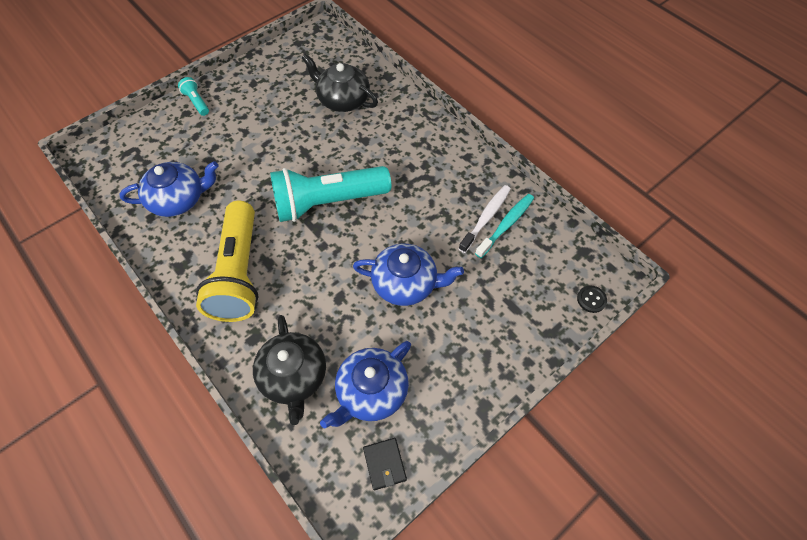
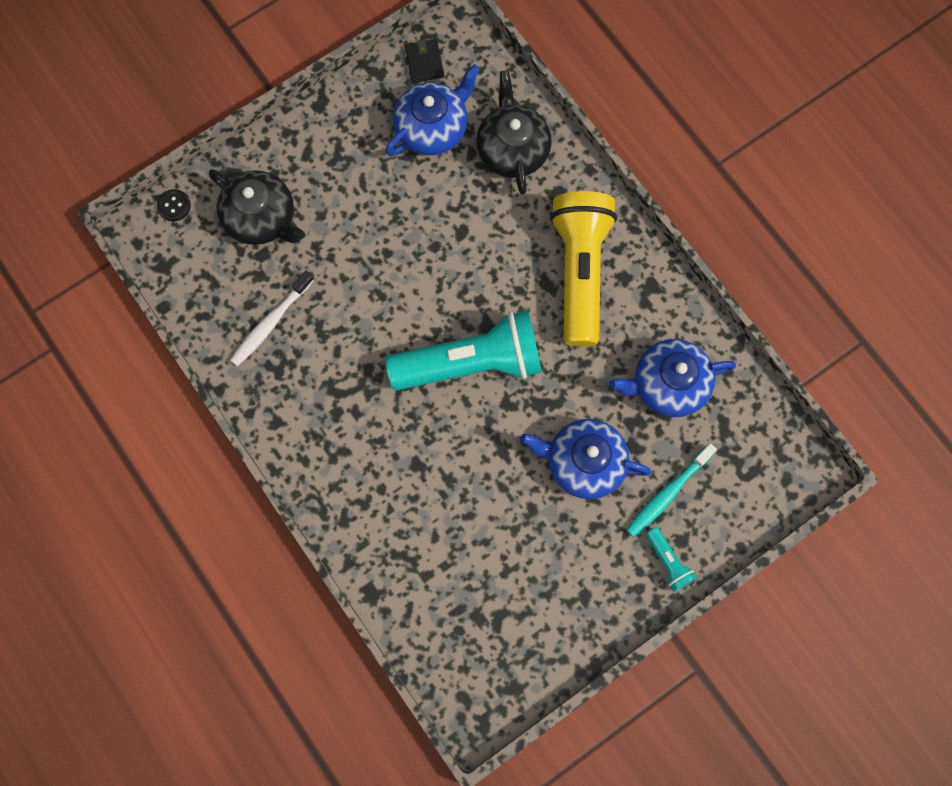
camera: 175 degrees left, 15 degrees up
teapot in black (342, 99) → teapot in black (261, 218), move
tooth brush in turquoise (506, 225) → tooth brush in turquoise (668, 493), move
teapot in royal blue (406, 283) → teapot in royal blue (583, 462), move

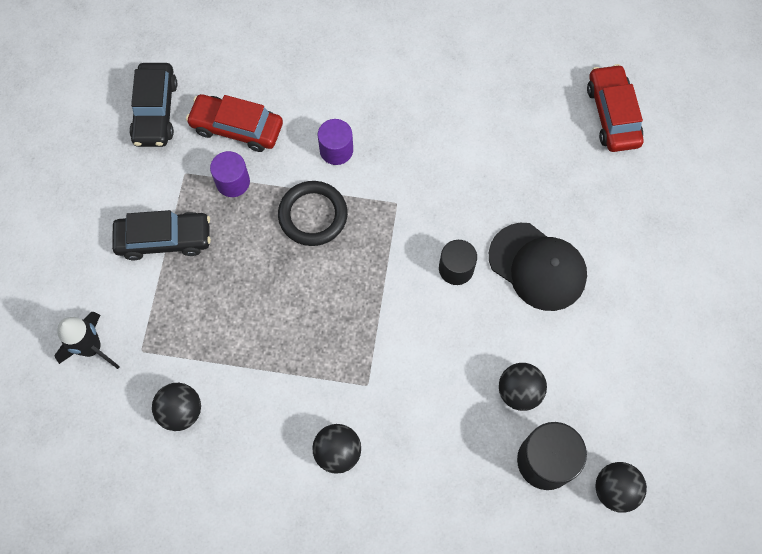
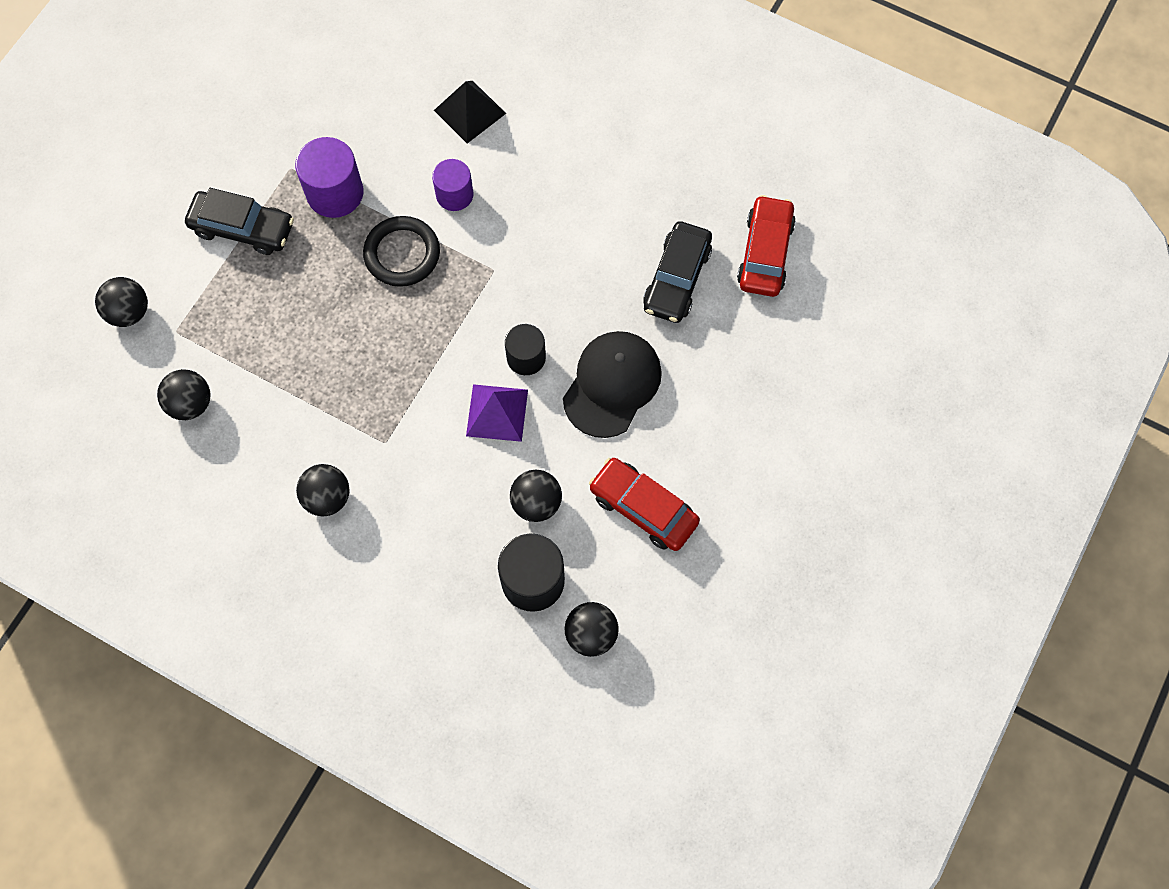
camera: 20 degrees right, 0 degrees up
automobile in black (155, 111) → automobile in black (677, 279), move
automobile in crimson (237, 128) → automobile in crimson (643, 508), move
cylinder in purple (233, 182) → cylinder in purple (335, 193), x1.53
peaked cap in black (537, 267) → peaked cap in black (612, 384), 120 degrees counterclockwise
toy rocket in black (92, 348) → sphere in black (129, 312)
- → solid pyramid in black (470, 111)
- → solid pyramid in purple (497, 412)

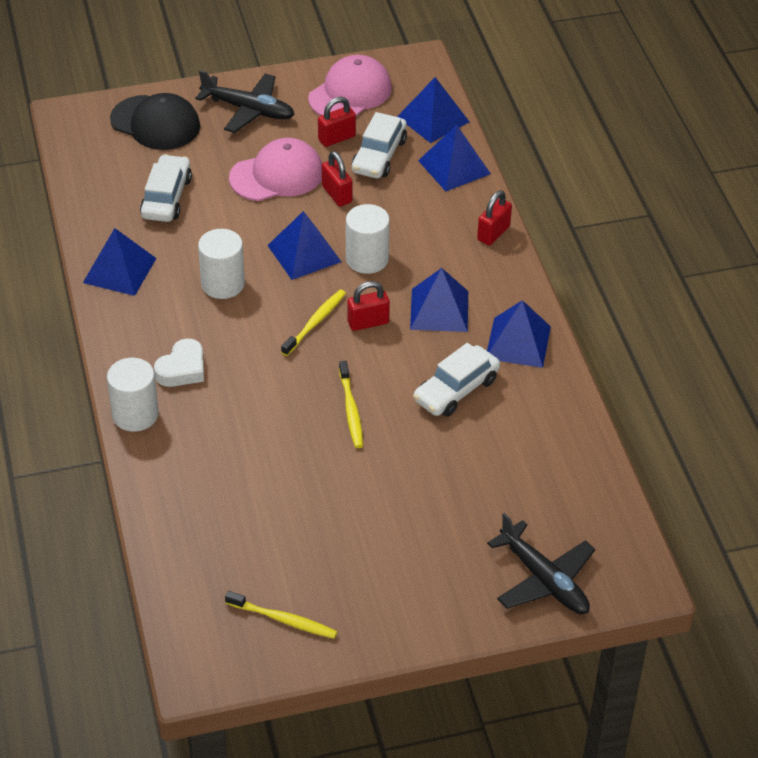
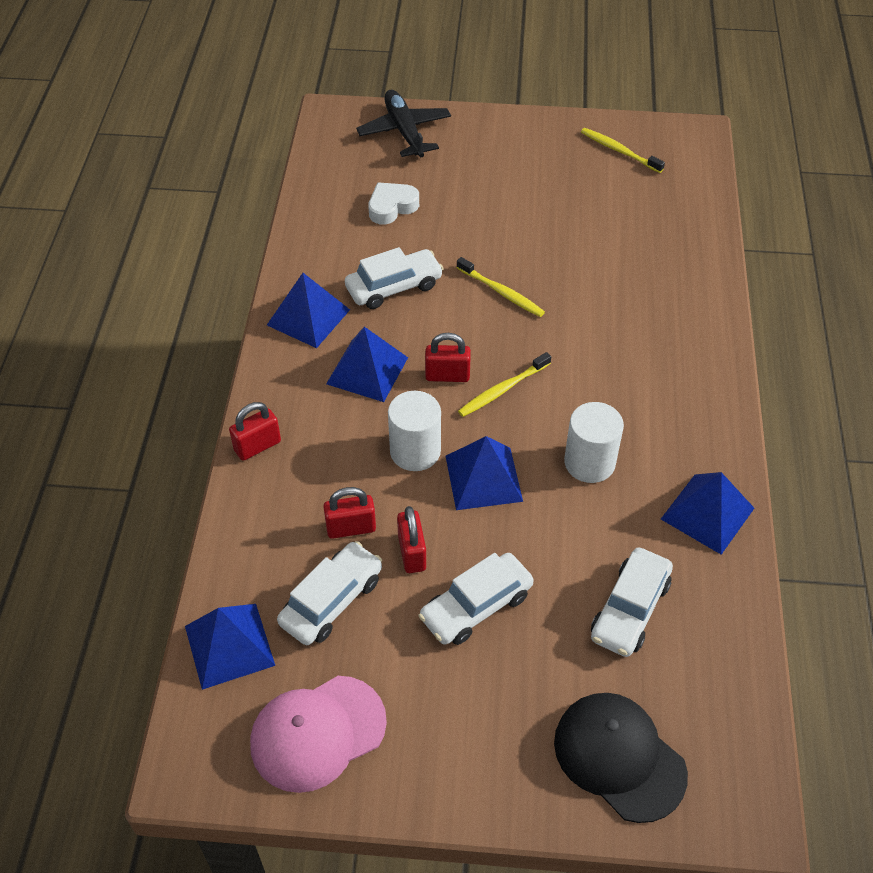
camera: 160 degrees left, 5 degrees up
toy plane in black (248, 110) → -
small lock in crimson (336, 138) → small lock in crimson (351, 528), move
solid pyramid in royal blue (454, 167) → -
peaked cap in rose-pink (277, 175) → automobile in white (476, 606)
heart shape in white (182, 369) → heart shape in white (392, 207), move
cylinder in white (135, 414) → -
tooth brush in golden (351, 410) → tooth brush in golden (502, 292), 120 degrees clockwise

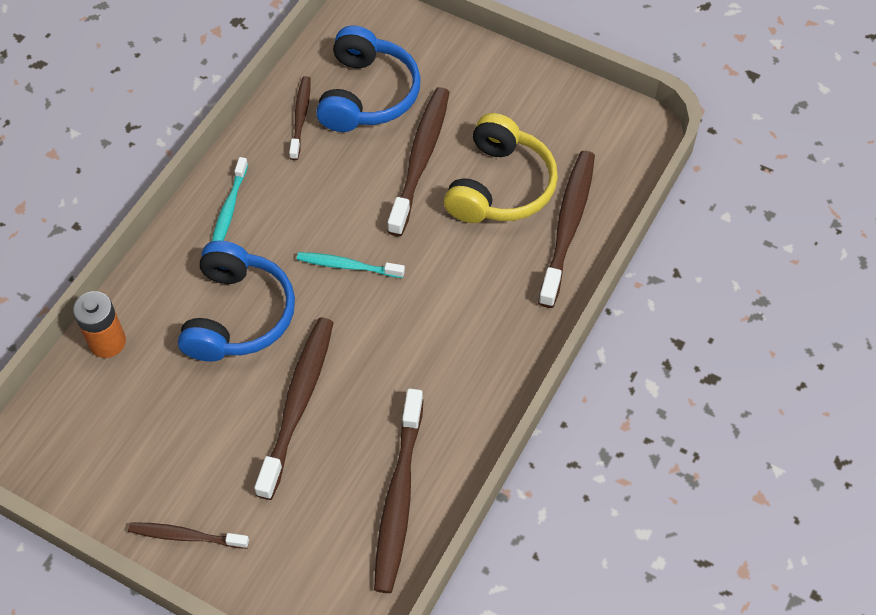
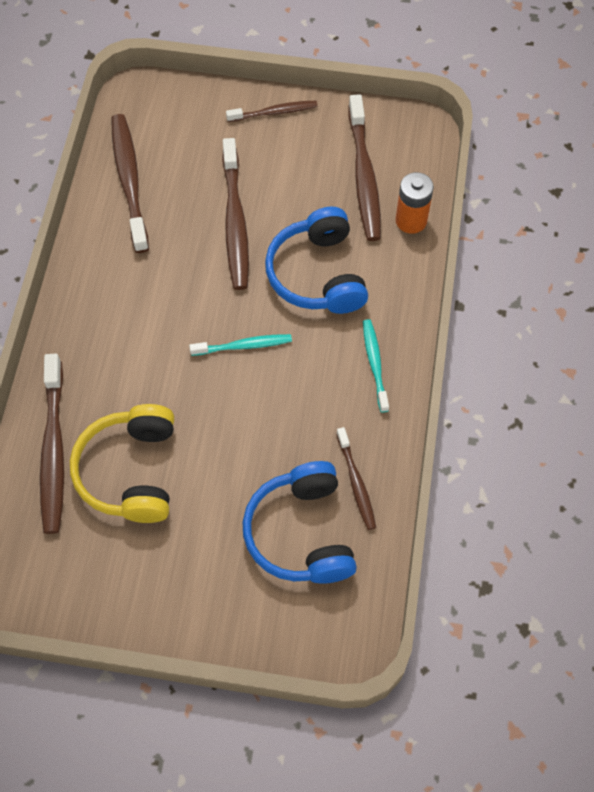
camera: 160 degrees right, 5 degrees up
tooth brush in russet (420, 159) → tooth brush in russet (364, 176), move

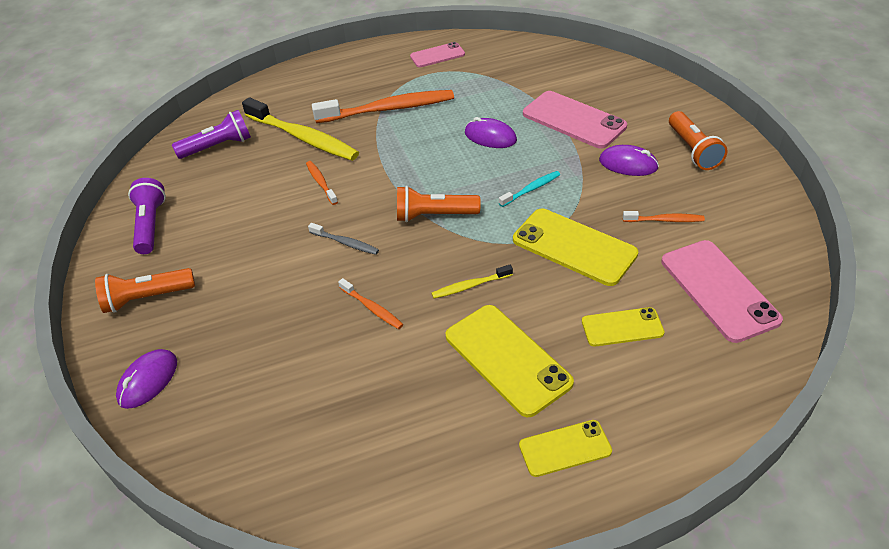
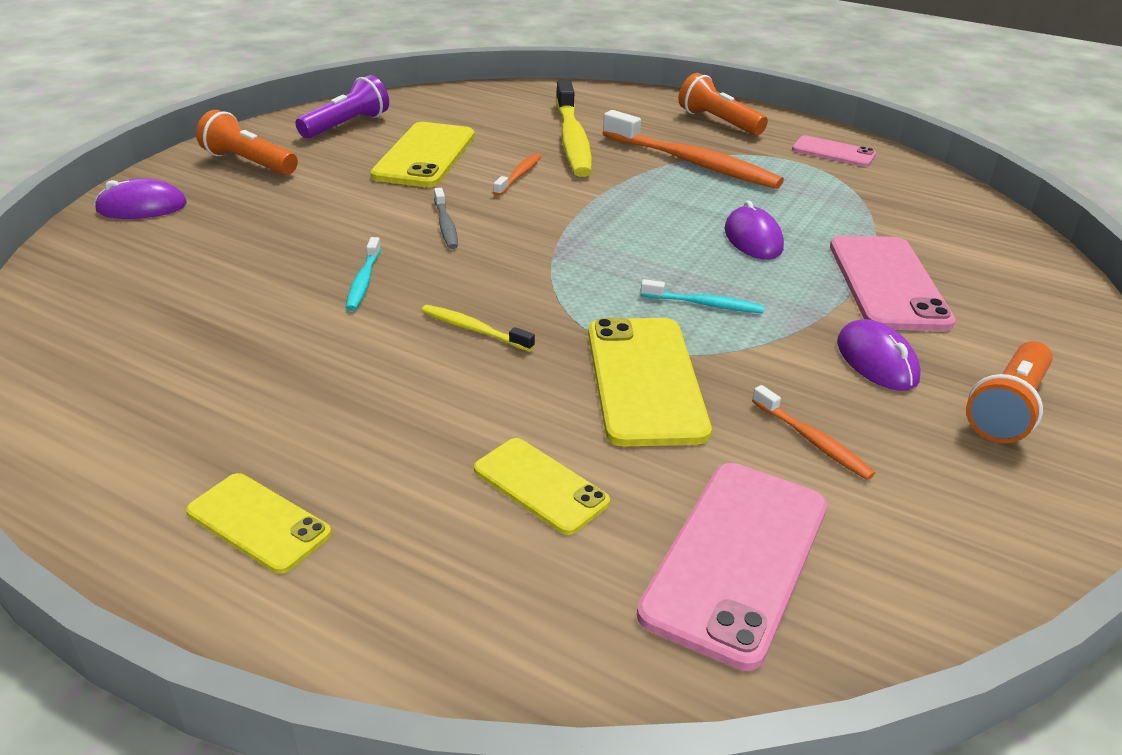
camera: 45 degrees right, 10 degrees down
flashlight in purple (218, 146) → -
flashlight in bright orange (434, 215) → flashlight in bright orange (718, 122), move
tooth brush in bright orange (372, 308) → tooth brush in turquoise (364, 281)
phone in golden (507, 359) → phone in golden (425, 155), move

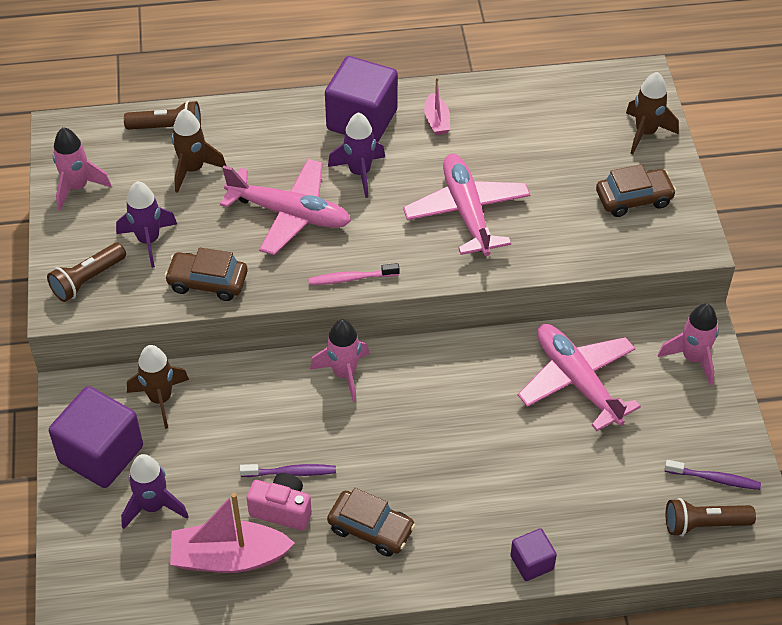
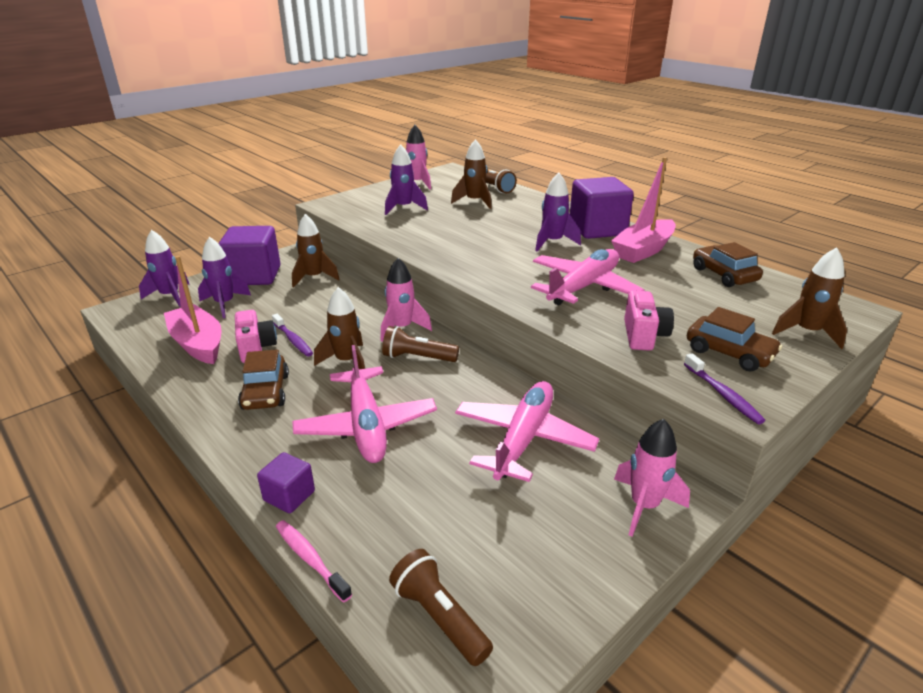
camera: 55 degrees right, 20 degrees down
boat in rose-pink (436, 121) → boat in rose-pink (643, 250), x1.94
toy plane in rose-pink (290, 214) → toy plane in rose-pink (366, 425), move
flashlight in russet (87, 280) → flashlight in russet (417, 358), move
automobile in russet (207, 282) → automobile in russet (724, 275), move
tooth brush in rose-pink (351, 278) → tooth brush in rose-pink (310, 559), move
tooth brush in purple (714, 479) → tooth brush in purple (723, 394), move
- → toy rocket in purple (170, 296)
- → toy rocket in russet (347, 361)
- → photo camera in rose-pink (643, 336)

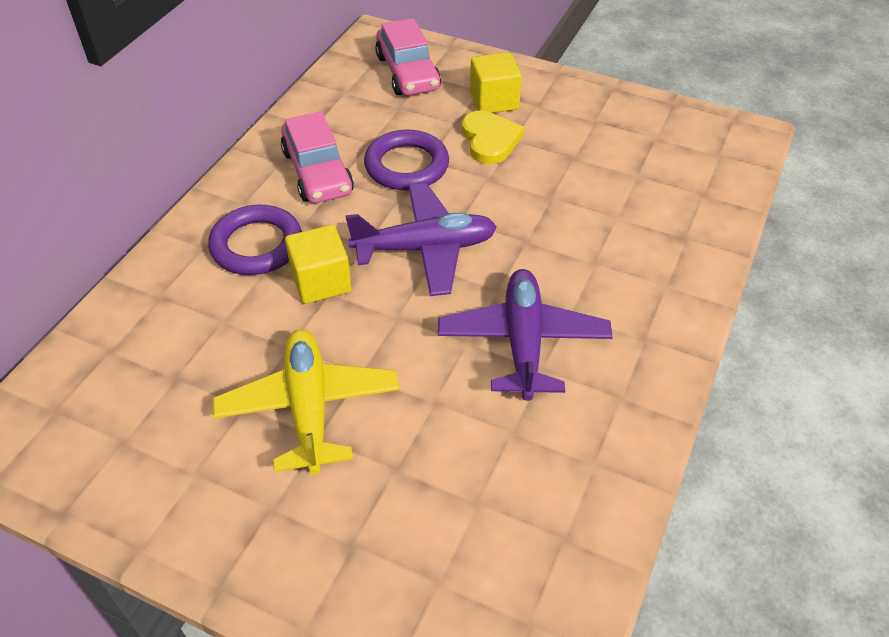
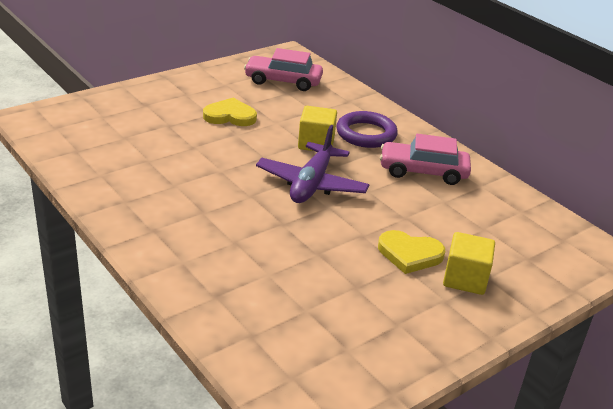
camera: 115 degrees right, 15 degrees down
automobile in rose-pink (408, 73) → automobile in rose-pink (283, 81), move
ring in purple (406, 165) → -
toy plane in purple (523, 342) → -
toy plane in golden (309, 408) → heart shape in golden (230, 116)

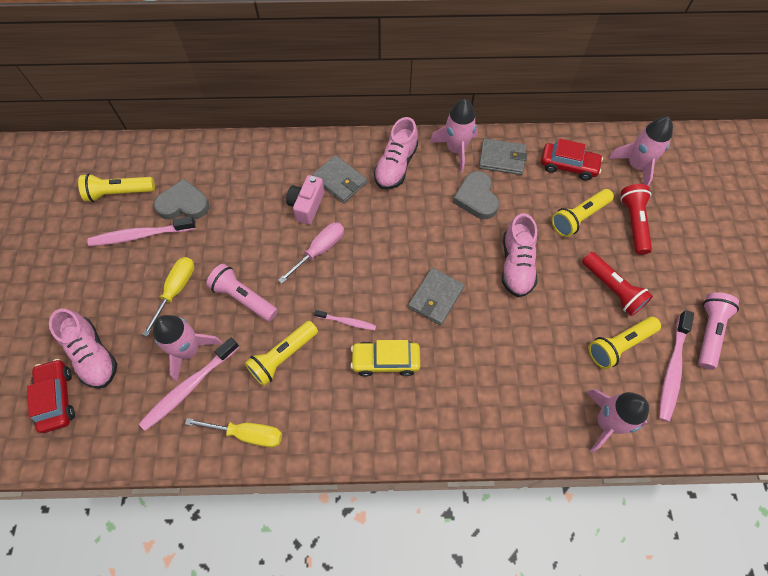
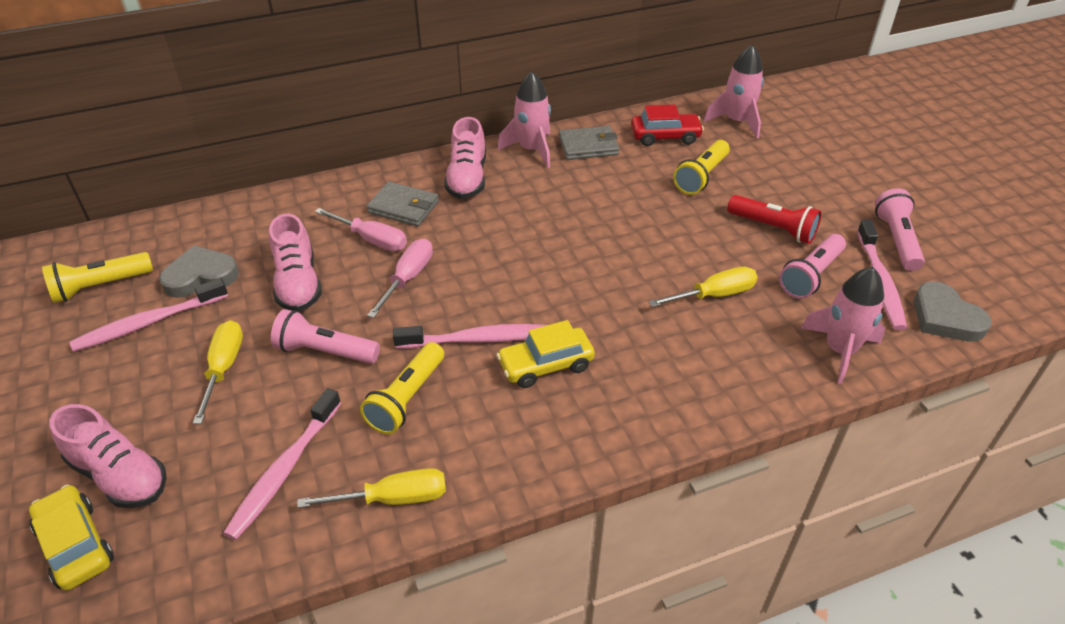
camera: 20 degrees left, 20 degrees down
heart shape in gray (476, 198) → heart shape in gray (945, 317), move
photo camera in rose-pink (307, 206) → flat screwdriver in rose-pink (371, 240)
flashlight in crimson (633, 223) → -
sneaker in rose-pink (516, 265) → sneaker in rose-pink (298, 283), move
card wallet in gray (436, 297) → -
tooth brush in rose-pink (347, 322) → tooth brush in rose-pink (476, 339), x1.80
toy rocket in rose-pink (189, 350) → -
flashlight in golden (619, 345) → flashlight in rose-pink (810, 276)
automobile in crimson (57, 398) → automobile in golden (76, 545)
- → flat screwdriver in golden (714, 295)

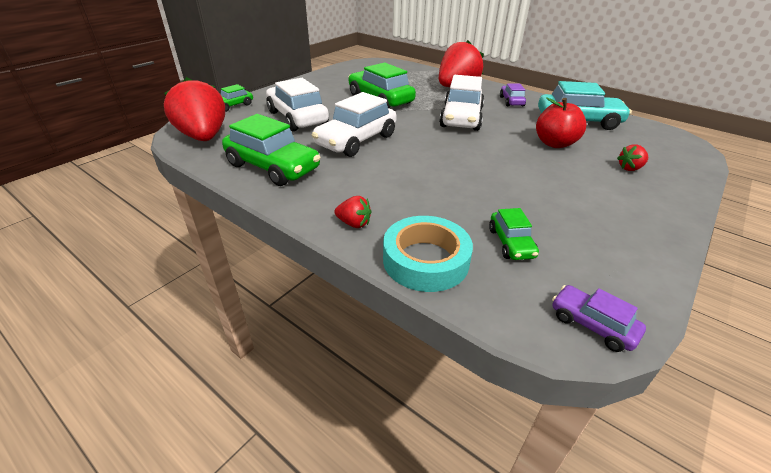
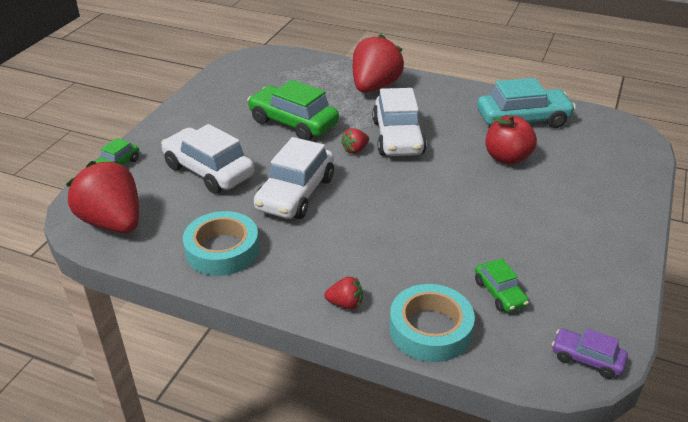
camera: 15 degrees left, 0 degrees up
automobile in purple (511, 101) → -
automobile in leaf-green (273, 167) → tape in turquoise (222, 250)
strawberry in crimson (630, 168) → strawberry in crimson (355, 150), move

